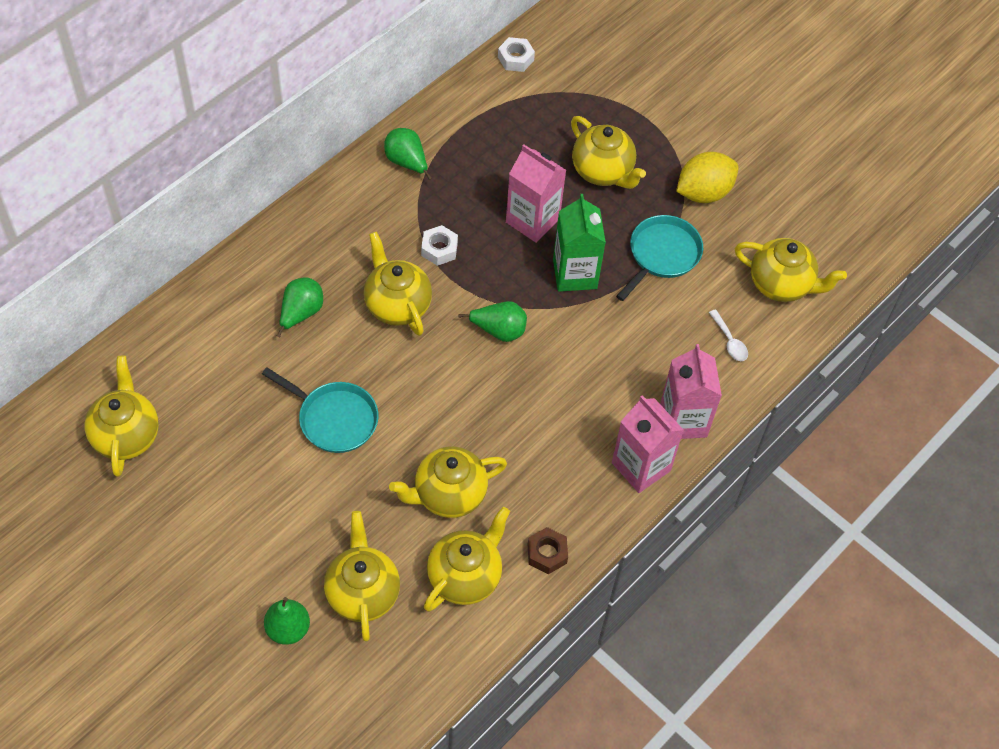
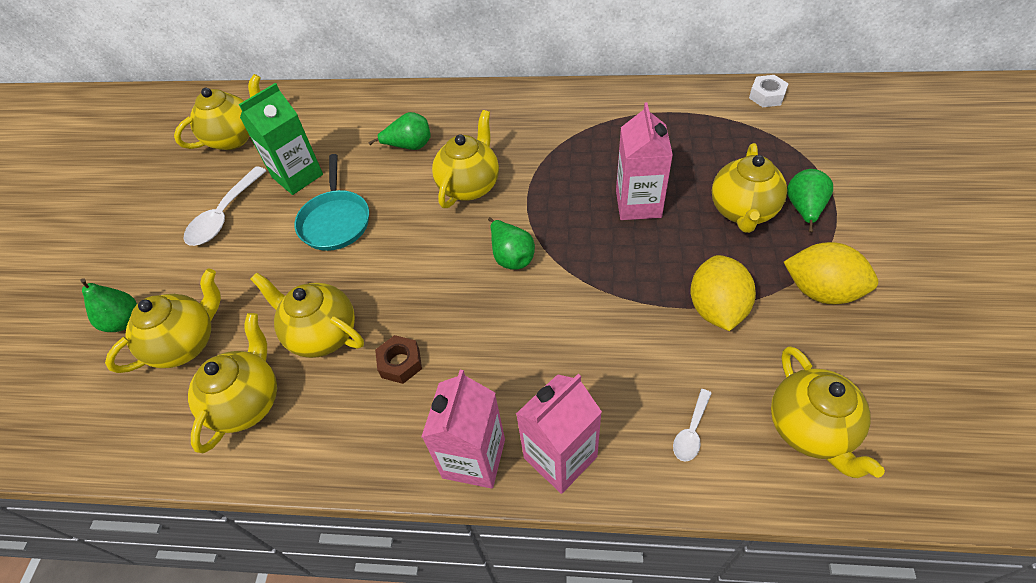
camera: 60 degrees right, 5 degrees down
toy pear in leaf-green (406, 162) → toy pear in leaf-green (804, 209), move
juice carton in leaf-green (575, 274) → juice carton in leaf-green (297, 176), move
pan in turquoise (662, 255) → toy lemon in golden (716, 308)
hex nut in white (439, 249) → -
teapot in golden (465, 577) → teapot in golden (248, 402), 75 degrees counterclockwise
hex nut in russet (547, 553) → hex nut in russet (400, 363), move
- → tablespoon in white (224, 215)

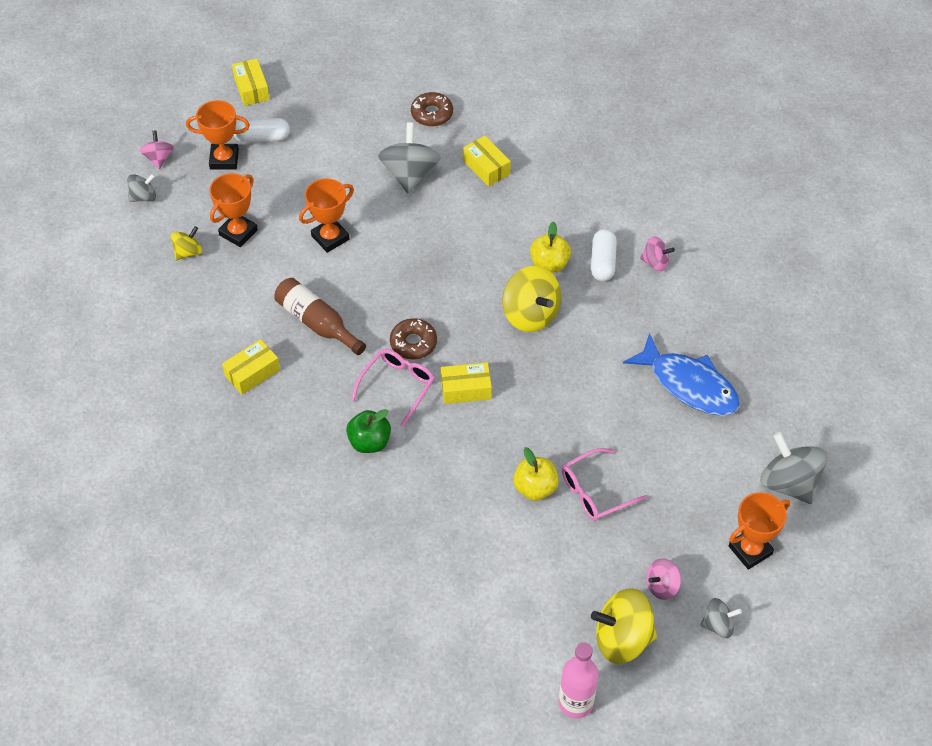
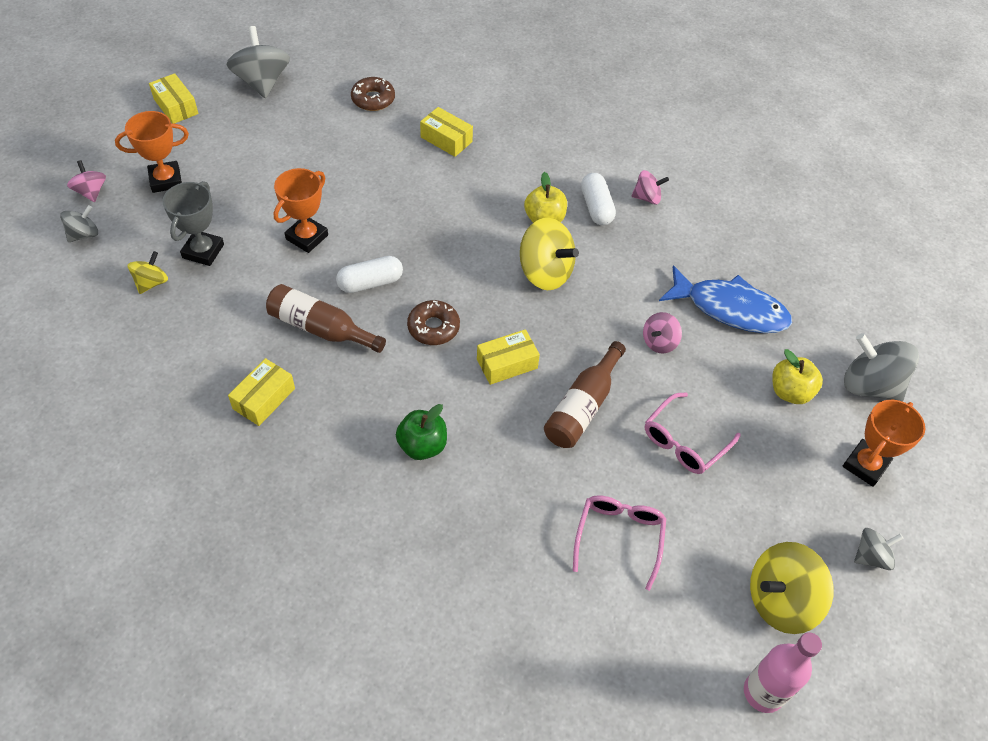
camera: 20 degrees left, 0 degrees up
pill shape in white (262, 138) → pill shape in white (370, 282), move
toy top in gray (410, 174) → toy top in gray (262, 82), move
trophy in bright orange (238, 232) → trophy in gray (203, 251)
eyeglasses in rose-pink (397, 387) → eyeglasses in rose-pink (619, 538), move
apple fruit in golden (535, 488) → apple fruit in golden (790, 392), move
toy top in rose-pink (662, 586) → toy top in rose-pink (659, 342), move
- → flask in russet (582, 406)

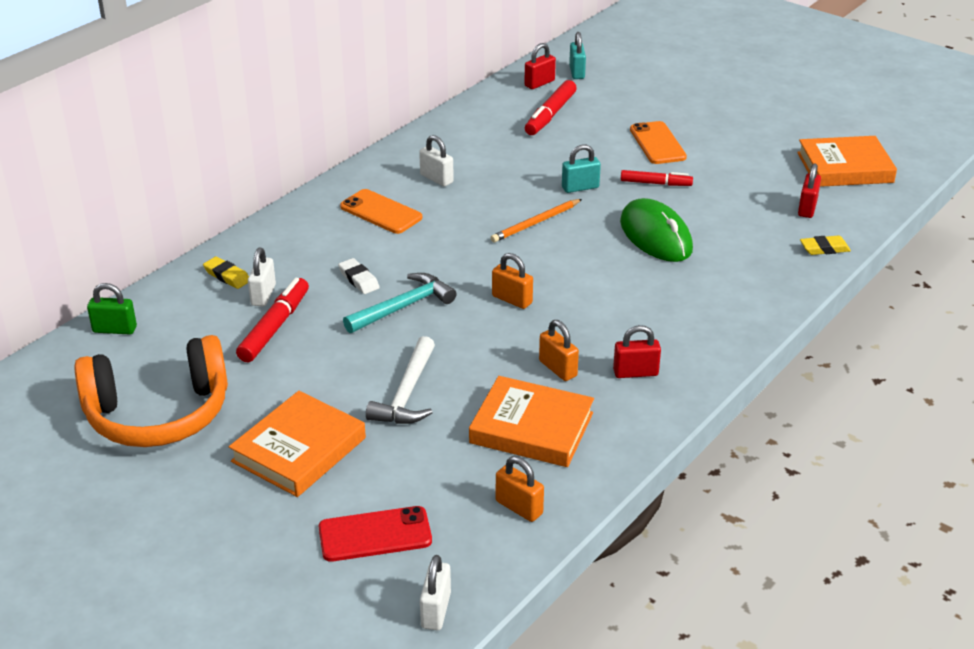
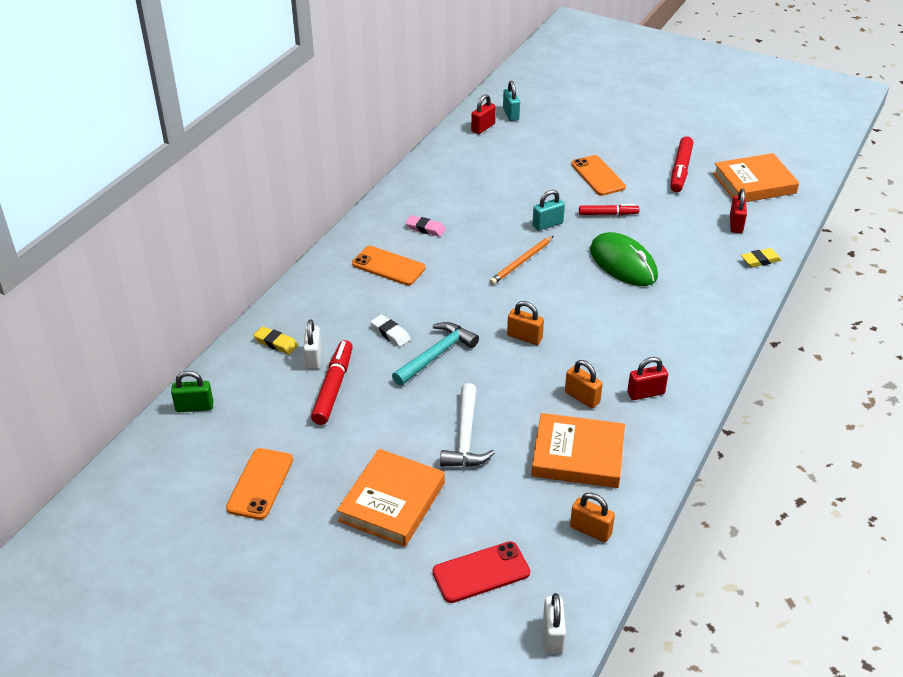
camera: 10 degrees left, 5 degrees up
marker in crimson (550, 115) → marker in crimson (680, 170), move
small lock in white (436, 178) → eraser in rose-pink (425, 228)
headset in bright orange (158, 414) → phone in bright orange (260, 484)

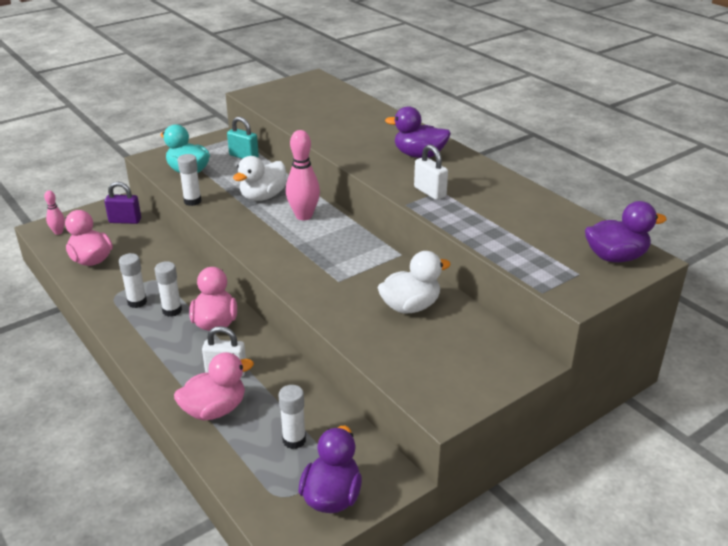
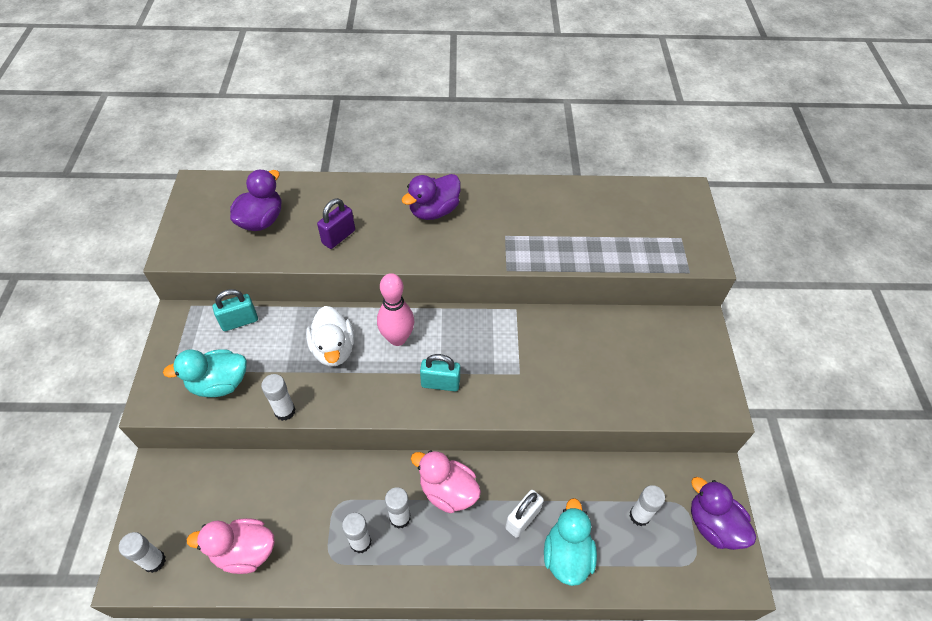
camera: 55 degrees left, 20 degrees up
small lock in white (430, 192) → -
small lock in purple (125, 221) → small lock in purple (338, 237), move
skittle in rose-pink (58, 232) → glue stick in white (154, 561)
toy duck in purple (615, 257) → toy duck in purple (261, 220), move
toy duck in white (410, 306) → -
toy duck in rose-pink (215, 410) → toy duck in turquoise (567, 555)
- → small lock in turquoise (440, 383)

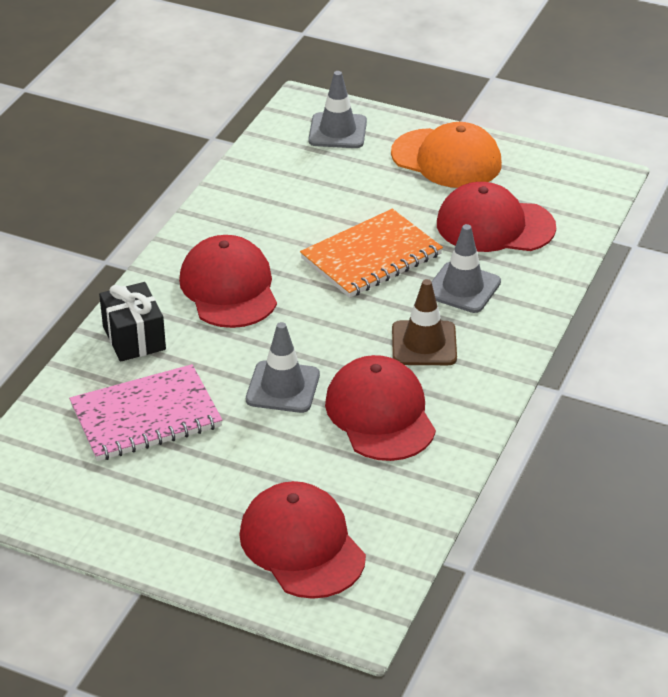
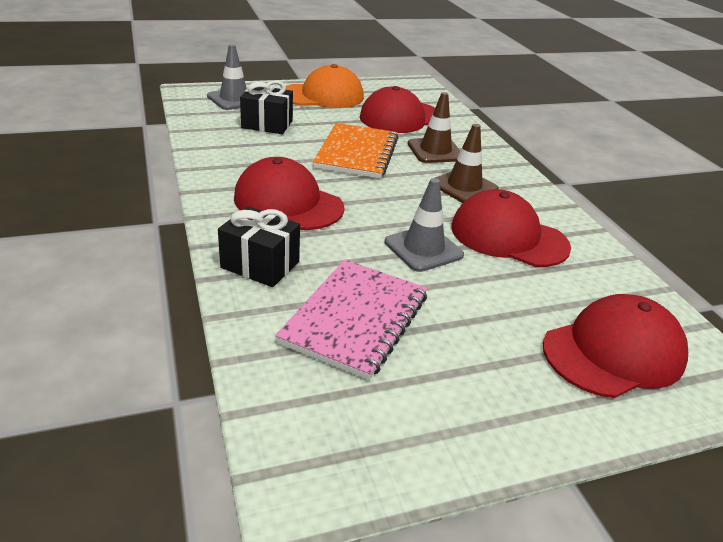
camera: 45 degrees left, 5 degrees down
road cone in gray (463, 288) → road cone in russet (435, 151)
peaked cap in crimson (302, 545) → peaked cap in crimson (614, 352), 135 degrees clockwise
- → gift in black (267, 124)

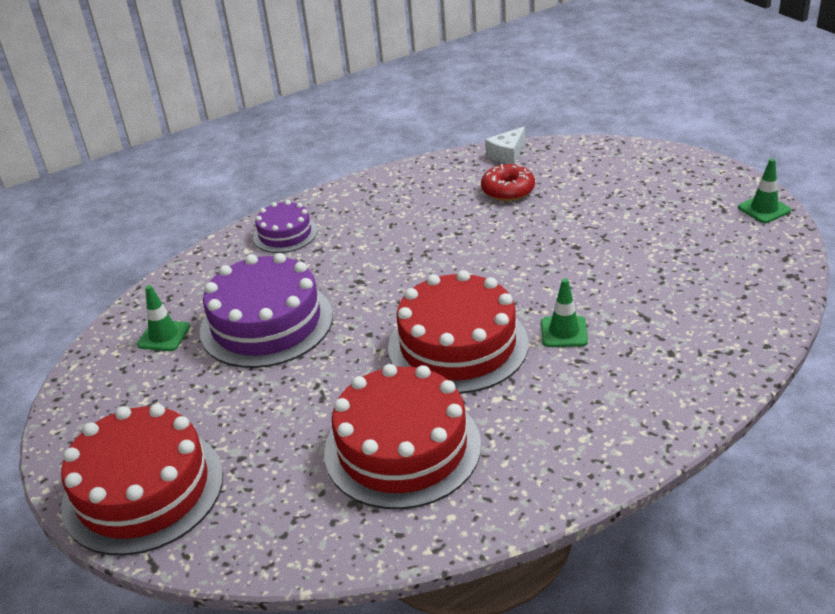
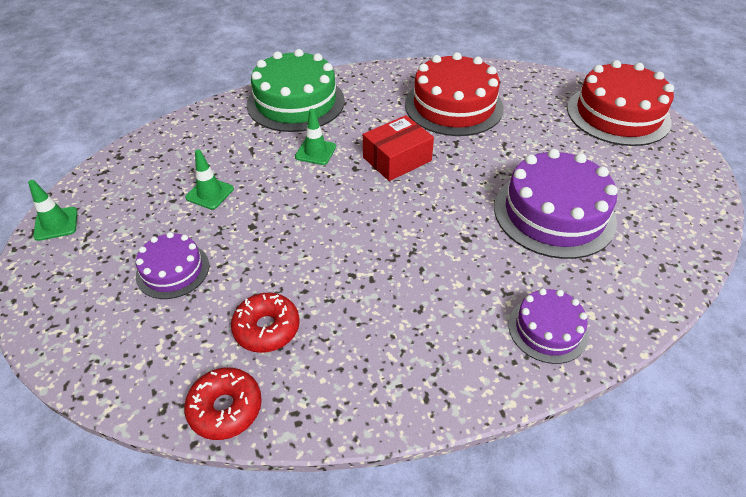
camera: 170 degrees left, 10 degrees up
cheese in white (507, 154) → glazed donut in crimson (225, 408)
layer cake in crimson (458, 345) → parcel in crimson (397, 159)
road cone in leaf-green (164, 336) → road cone in leaf-green (210, 193), move
- → layer cake in leaf-green (295, 102)
- → layer cake in purple (173, 270)

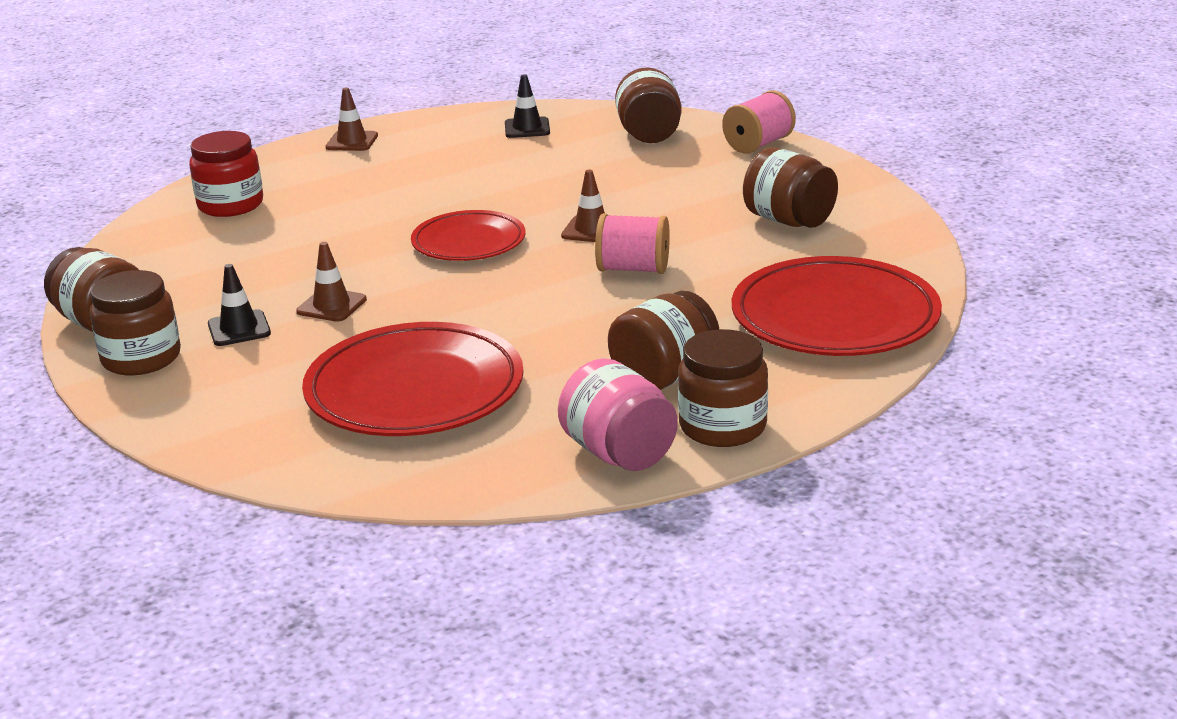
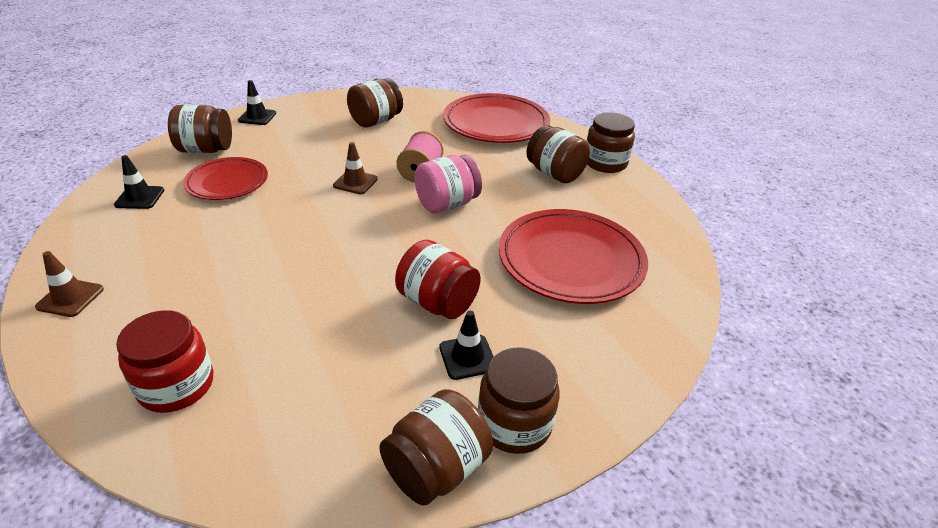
camera: 90 degrees left, 10 degrees up
spool in rose-pink (758, 144) → road cone in black (257, 117)
dinner plate in crimson (468, 242) → dinner plate in crimson (227, 182), move
road cone in russet (331, 305) → jam jar in crimson (437, 302)
jam jar in rose-pink (619, 453) → jam jar in rose-pink (447, 204), move

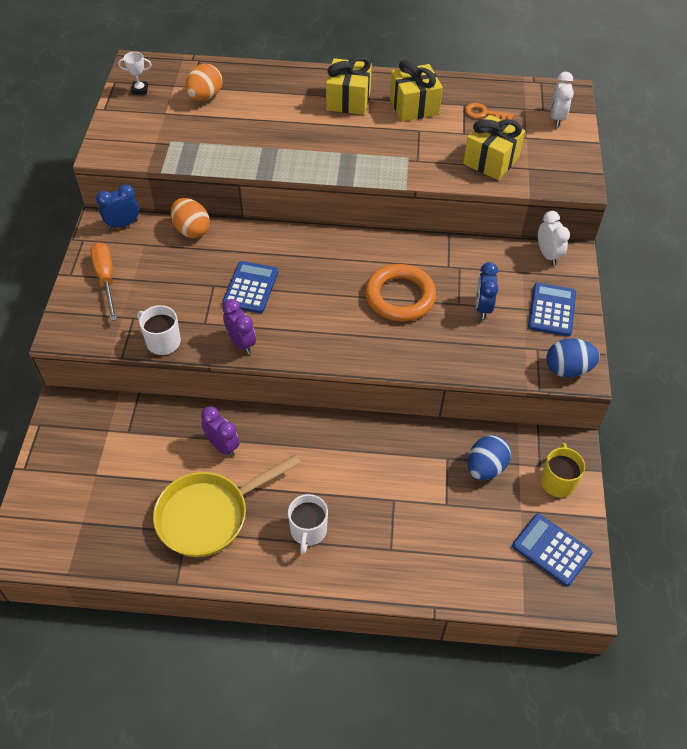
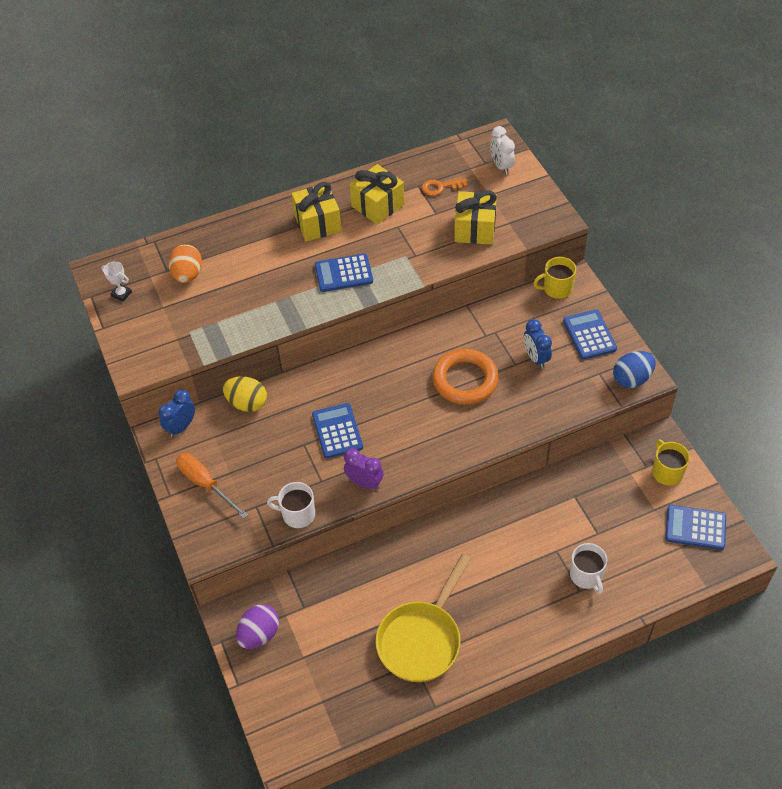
camera: 25 degrees left, 0 degrees up
trophy in white (140, 90) → trophy in white (121, 294), 60 degrees clockwise
egg shape in bright orange (191, 230) → egg shape in golden (247, 403)
clock in white (548, 255) → mug in golden (556, 289)
clock in purple (222, 446) → -
egg shape in royal blue (485, 468) → -
mug in white (308, 531) → mug in white (586, 576), move
- → pocket calculator in royal blue (343, 273)
- → egg shape in purple (259, 634)

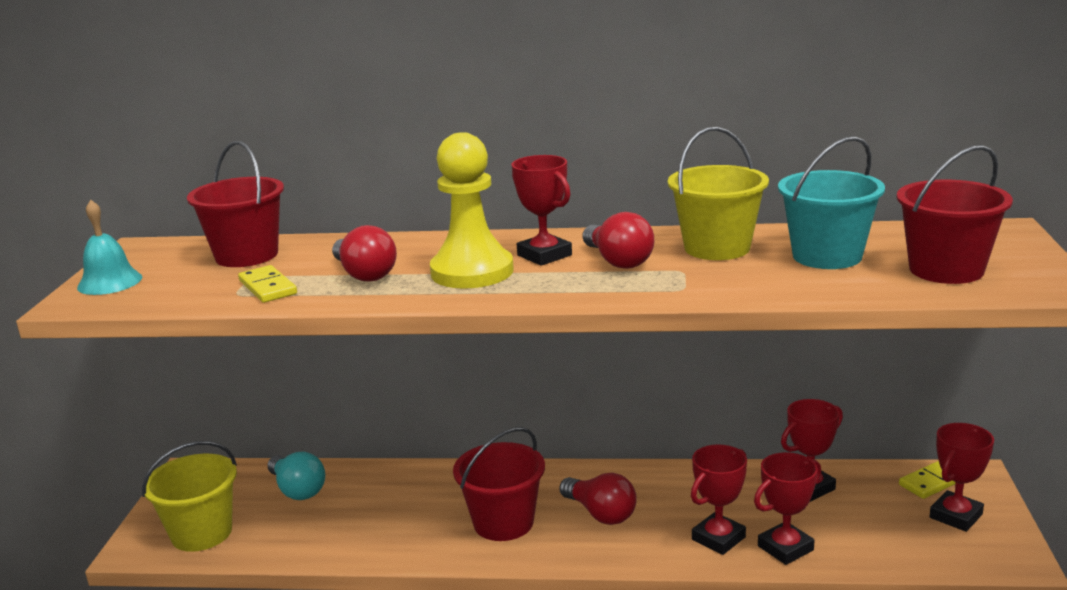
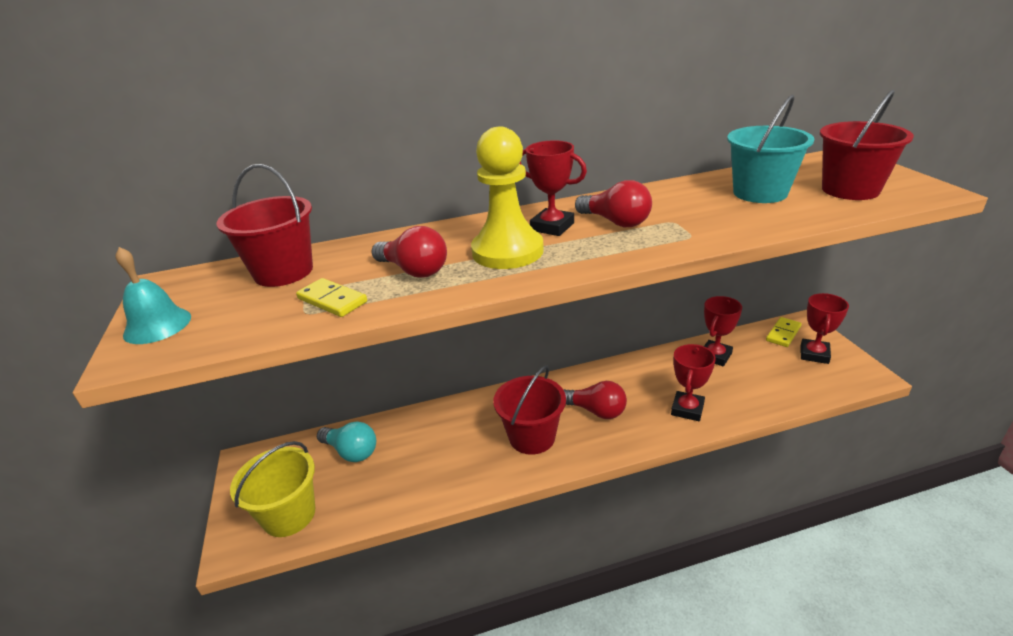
camera: 20 degrees left, 10 degrees up
bucket in golden (717, 248) → -
trophy in crimson (785, 548) → -

